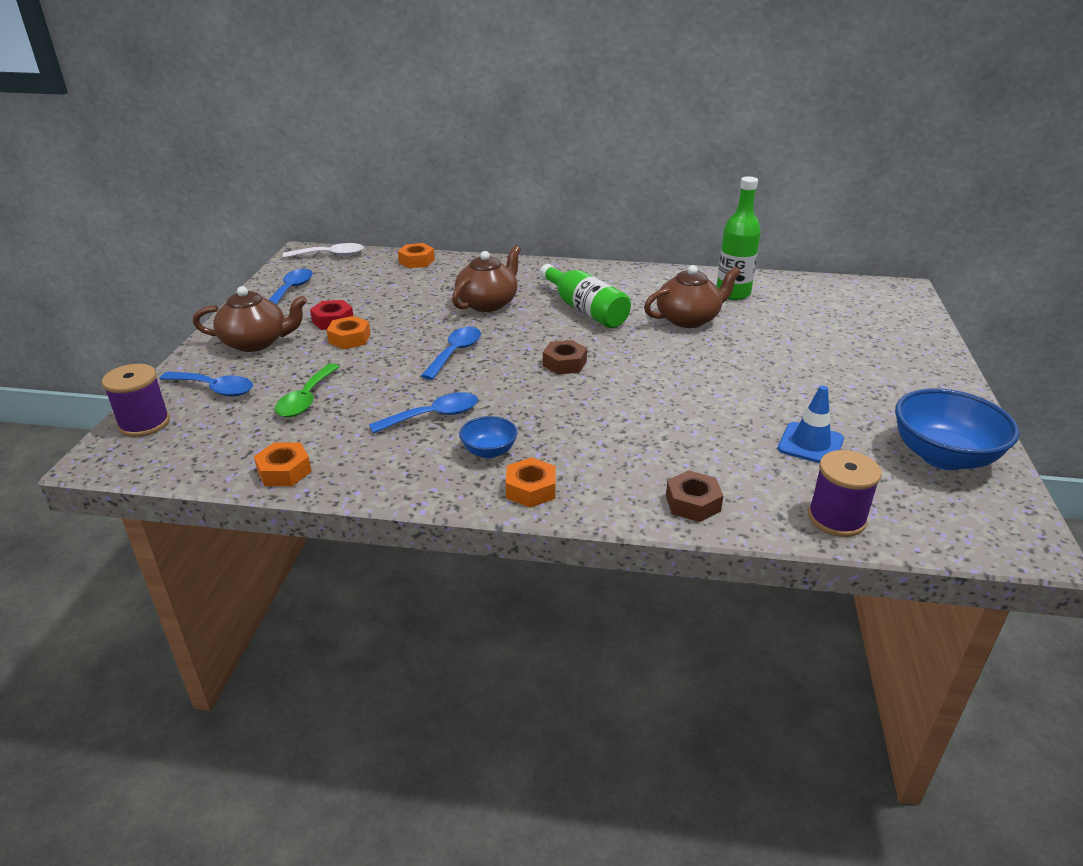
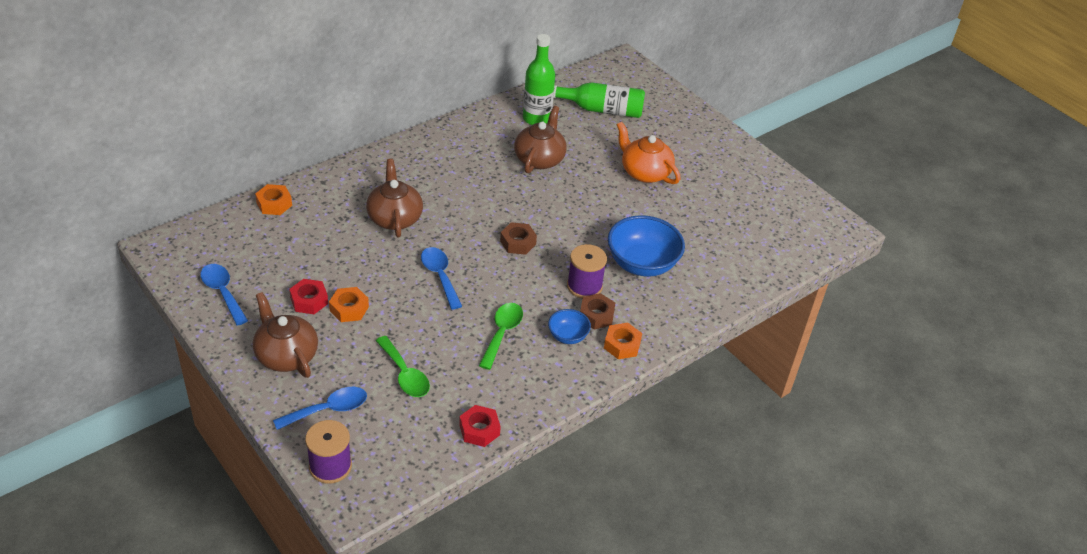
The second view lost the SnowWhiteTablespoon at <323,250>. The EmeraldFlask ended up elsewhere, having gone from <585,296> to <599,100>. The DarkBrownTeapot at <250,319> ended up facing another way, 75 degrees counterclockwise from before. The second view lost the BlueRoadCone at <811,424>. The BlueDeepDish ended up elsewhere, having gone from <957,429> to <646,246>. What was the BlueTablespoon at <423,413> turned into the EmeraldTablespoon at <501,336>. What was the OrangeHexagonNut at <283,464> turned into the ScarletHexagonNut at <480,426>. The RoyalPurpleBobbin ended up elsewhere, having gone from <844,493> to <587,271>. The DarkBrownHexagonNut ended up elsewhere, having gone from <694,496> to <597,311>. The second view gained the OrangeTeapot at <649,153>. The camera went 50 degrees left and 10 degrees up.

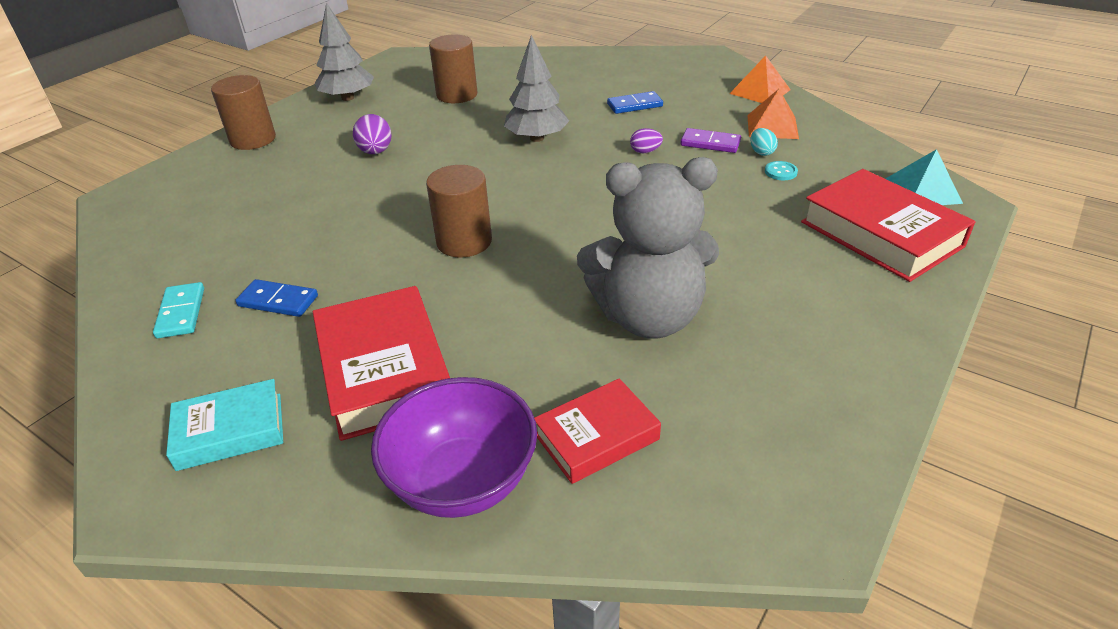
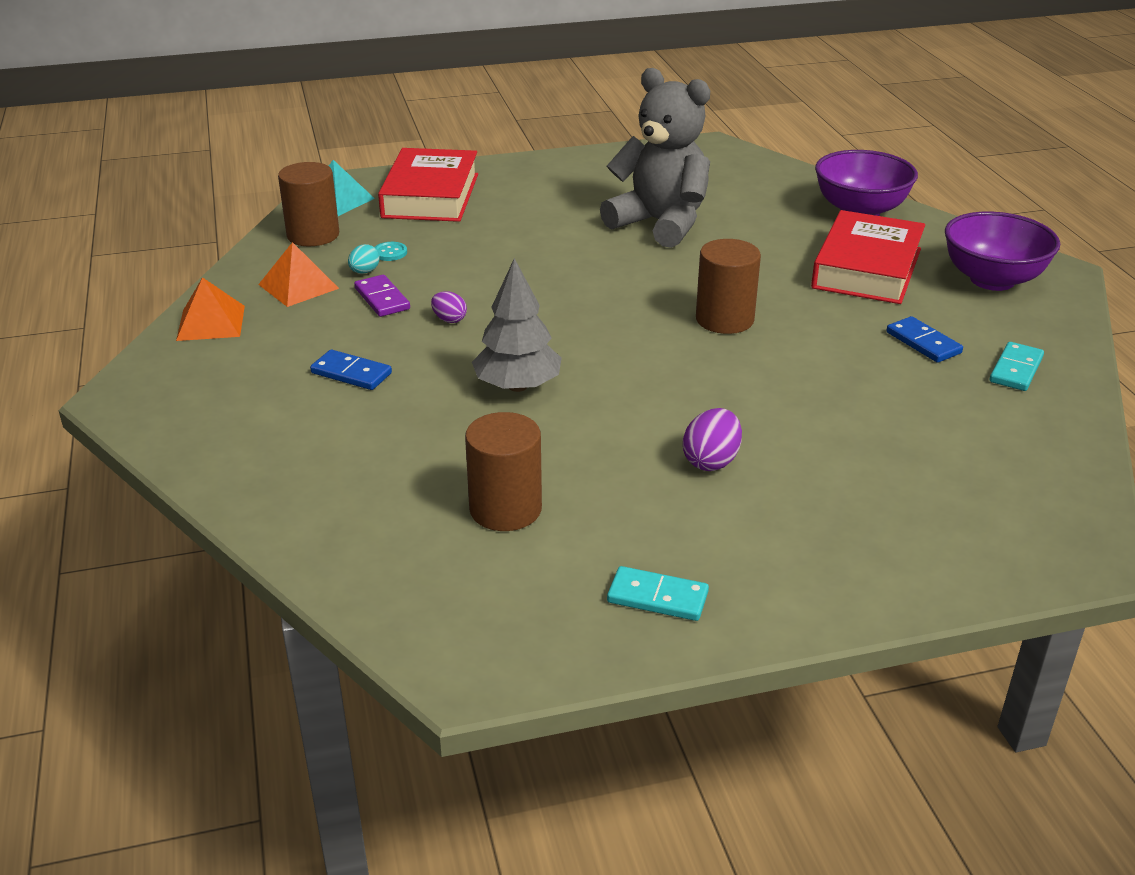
Where the GrayFirTree stood at <344,52>, the TealDominoTile came to stand at <658,593>. The DarkBrownSolidCylinder ended up elsewhere, having gone from <243,112> to <308,204>. The second view lost the ScarletHardcover at <597,431>. Where the TealHardcover stood at <224,425>, the RoyalPurpleDeepDish came to stand at <1002,251>. The camera went 140 degrees left and 5 degrees down.

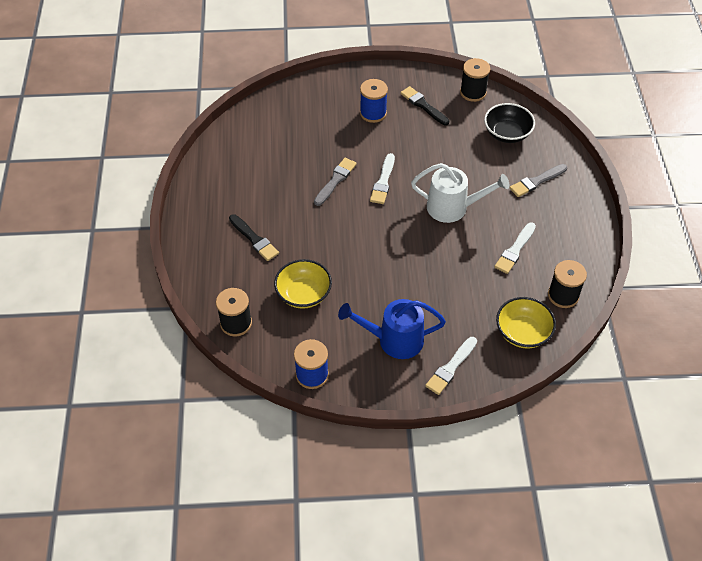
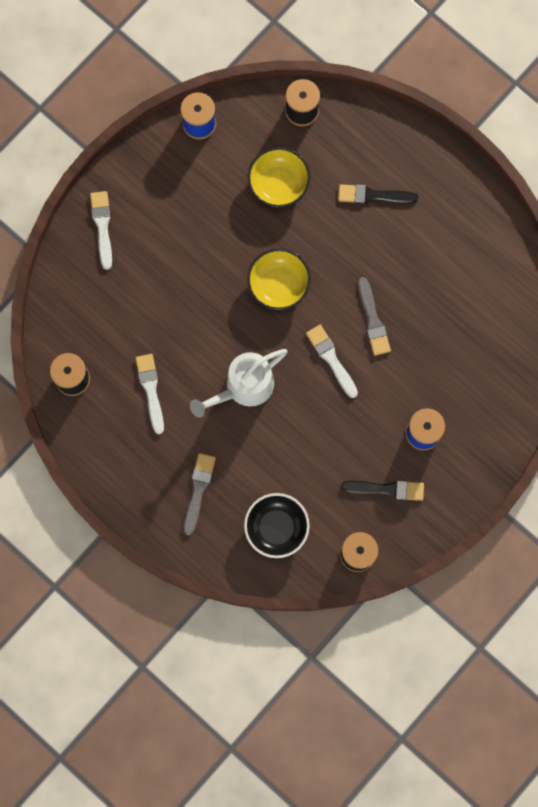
The BrightYellowDeepDish ended up elsewhere, having gone from <526,322> to <279,279>. The second view lost the BlueSprinklingCan at <392,329>. The camera went 135 degrees right and 25 degrees up.

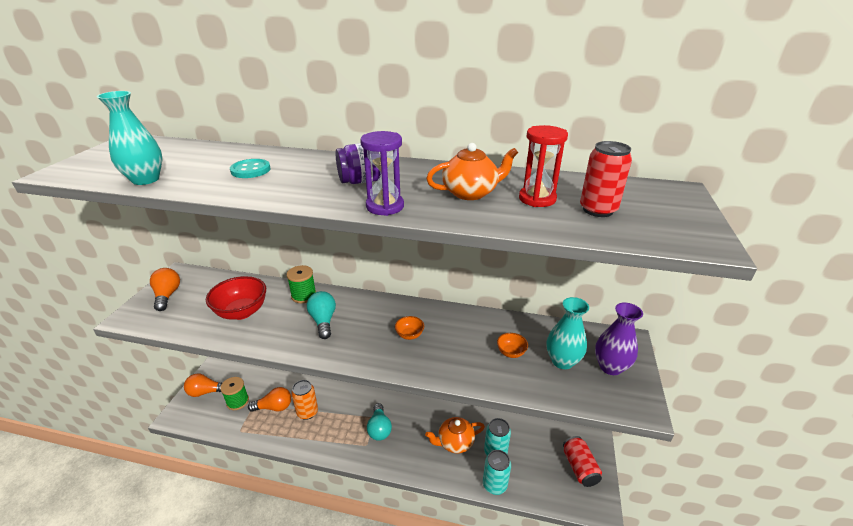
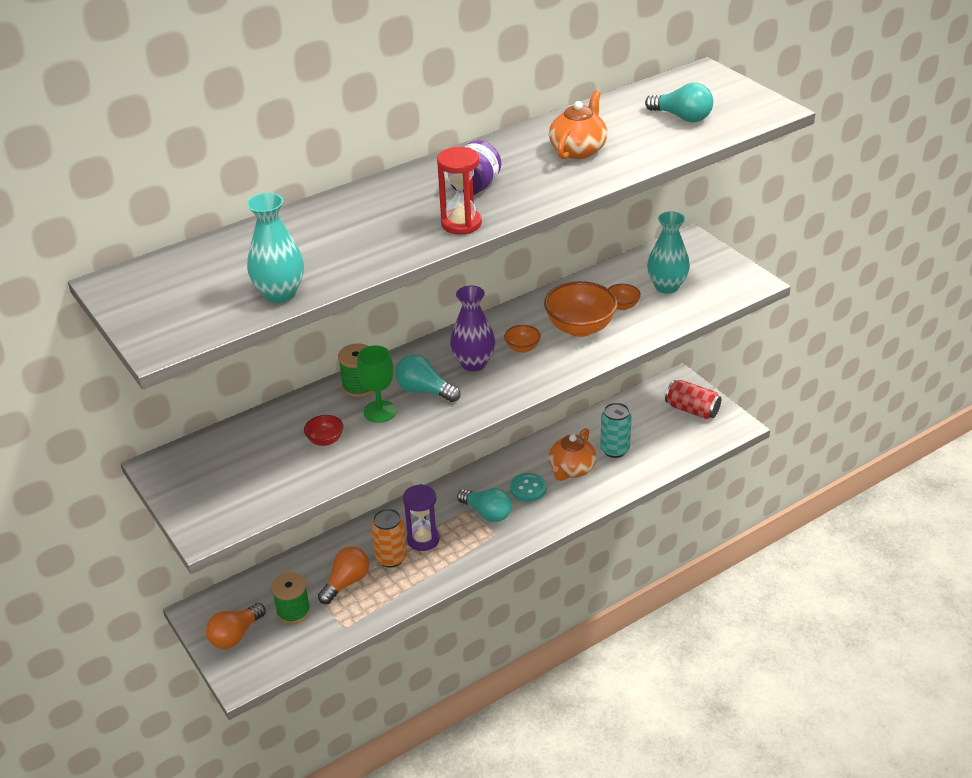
The ScarletSandTimer ended up elsewhere, having gone from <543,166> to <459,191>. The RoyalPurpleSandTimer ended up elsewhere, having gone from <382,173> to <421,517>. Where the ScarletTin stood at <606,179>, the TealBulb came to stand at <679,102>. The TealButton ended up elsewhere, having gone from <250,168> to <528,487>. The second view lost the OrangeBulb at <165,289>. The size of the ScarletDeepDish at <236,298> changed by a factor of 0.49. The RoyalPurpleTallVase ended up elsewhere, having gone from <619,338> to <472,328>. The second view lost the TealTin at <497,472>. The second view gained the OrangeDeepDish at <581,309>. The second view gained the EmeraldWineGlass at <377,384>. The camera went 45 degrees left and 5 degrees up.

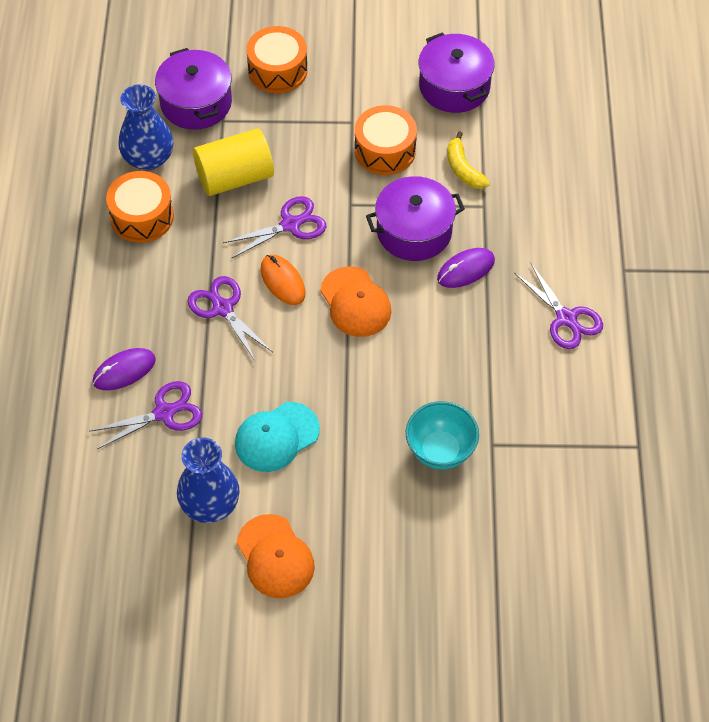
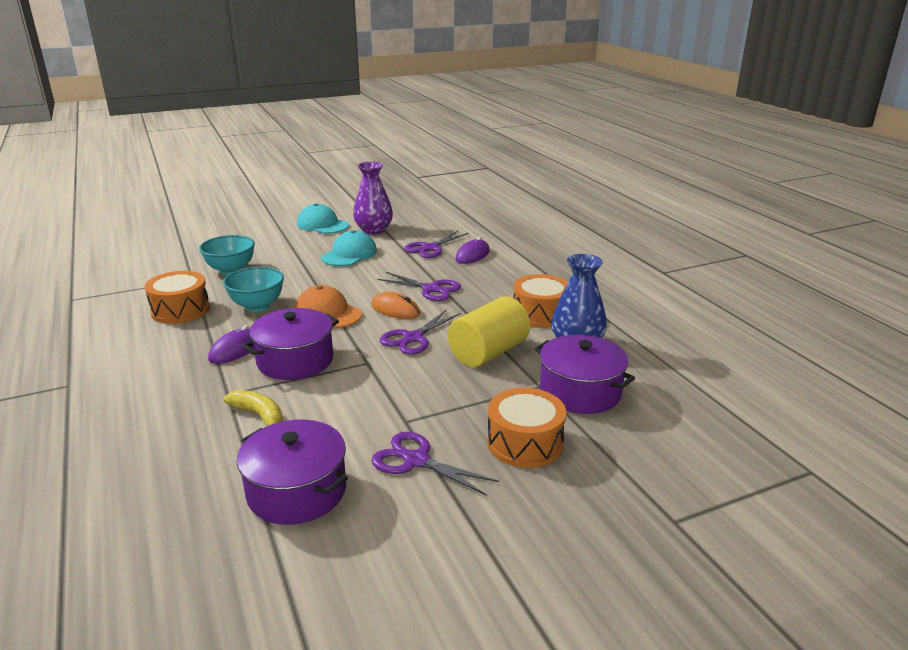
The OrangeDrum ended up elsewhere, having gone from <386,140> to <177,297>. The RoyalPurpleScissors ended up elsewhere, having gone from <559,306> to <435,464>. What was the BlueTallVase at <208,480> turned into the RoyalPurpleTallVase at <373,198>. What was the OrangeCap at <276,556> turned into the TealCap at <323,218>. The second view gained the TealDeepDish at <253,289>. The camera went 155 degrees right and 30 degrees down.

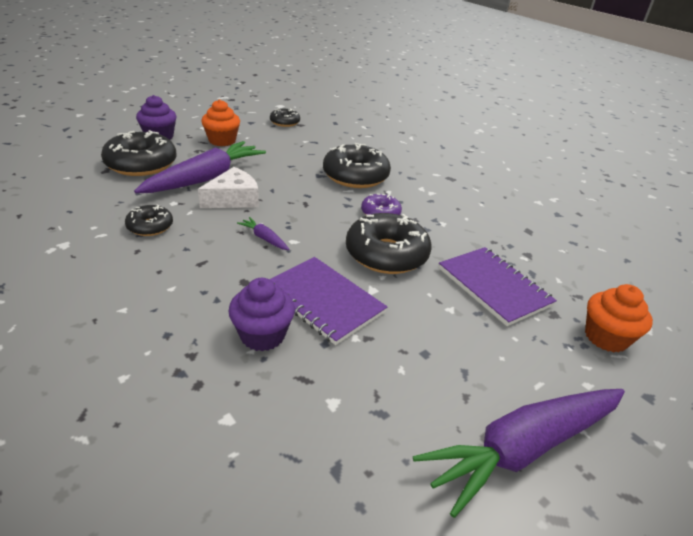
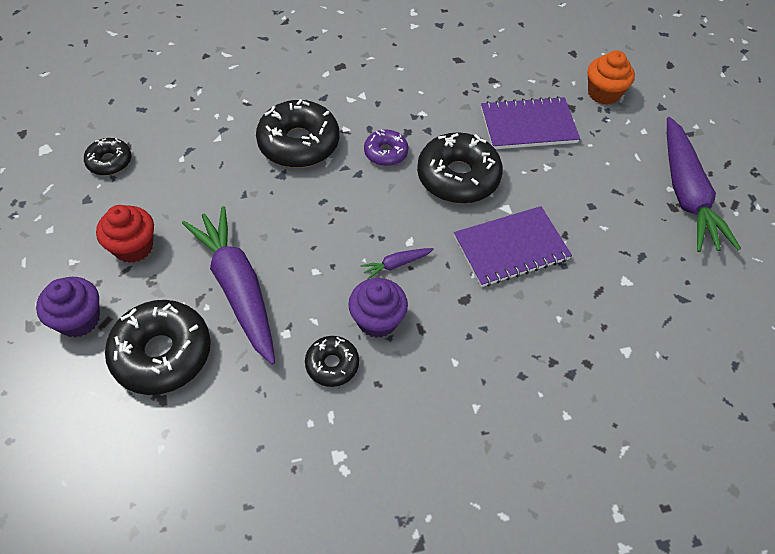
What was the OrangeCupcake at <220,122> turned into the ScarletCupcake at <125,234>. The second view lost the SnowWhitePieceOfCheese at <228,187>. The RoyalPurpleCupcake ended up elsewhere, having gone from <261,314> to <378,308>. The camera went 65 degrees left and 20 degrees up.

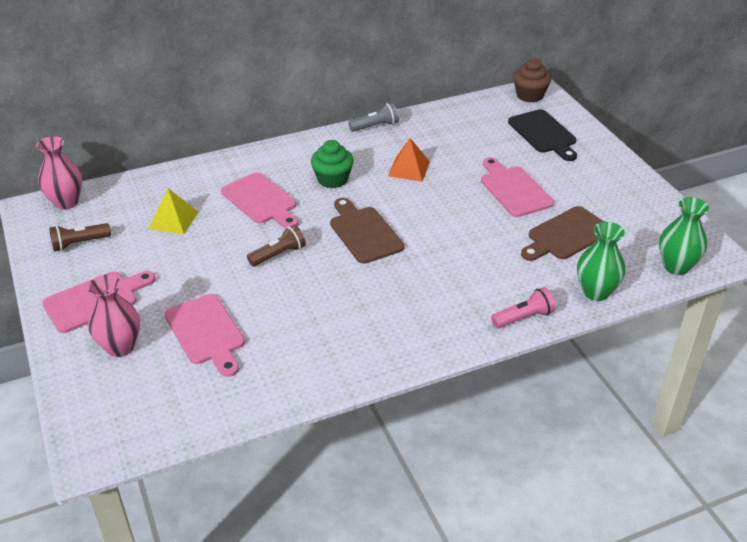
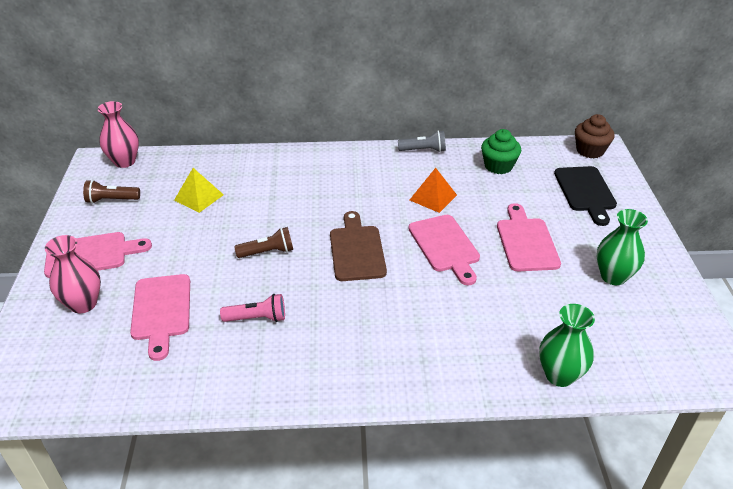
The EmeraldCupcake ended up elsewhere, having gone from <332,164> to <501,151>. The PinkChoppingBoard ended up elsewhere, having gone from <260,200> to <444,250>. The EmeraldTallVase ended up elsewhere, having gone from <684,236> to <622,247>. The second view lost the DarkBrownChoppingBoard at <562,233>. The PinkFlashlight ended up elsewhere, having gone from <523,307> to <252,308>. The camera went 20 degrees right and 0 degrees up.

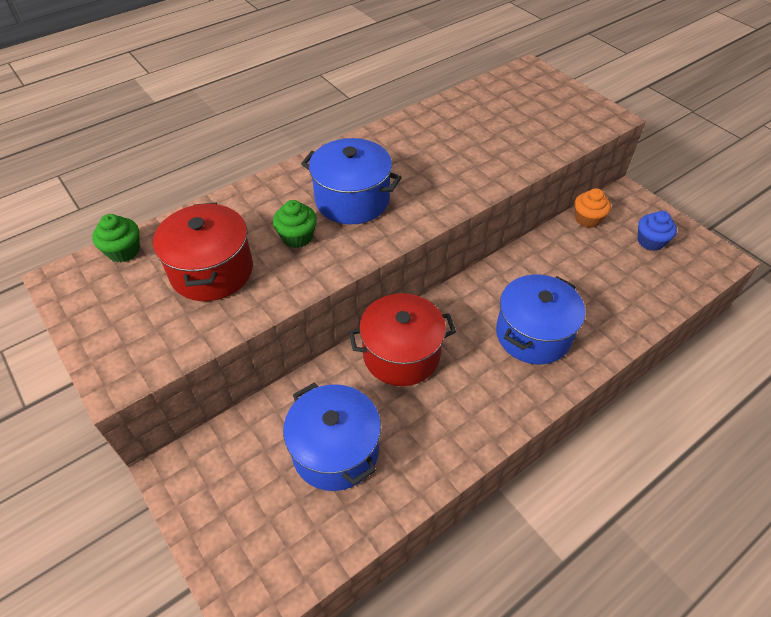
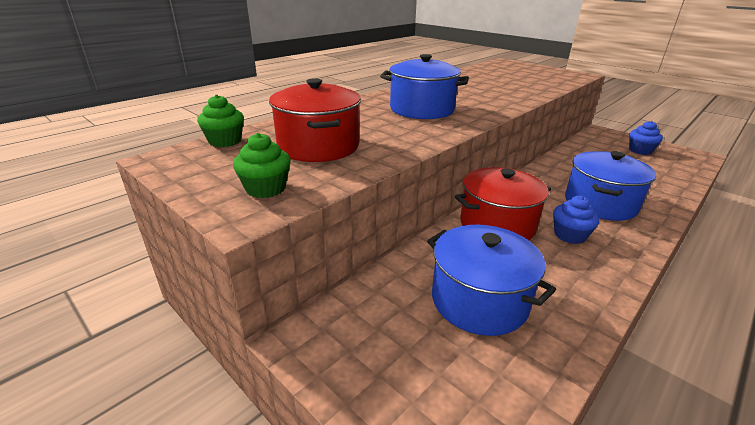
The second view lost the OrangeCupcake at <592,208>. The EmeraldCupcake ended up elsewhere, having gone from <295,224> to <262,165>. The second view gained the BlueCupcake at <576,220>. The camera went 10 degrees left and 20 degrees down.

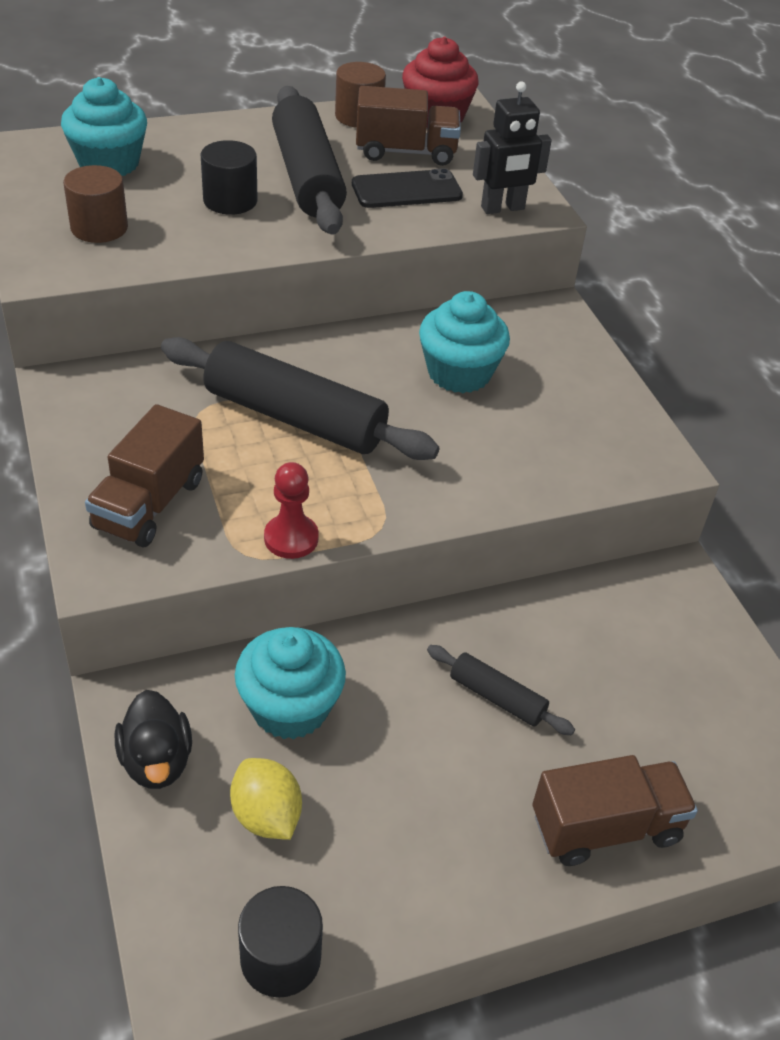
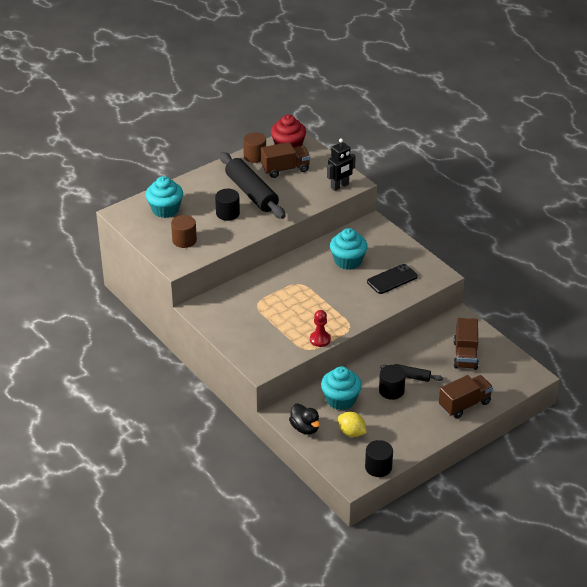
The EbonySmartphone ended up elsewhere, having gone from <407,188> to <392,279>. The second view lost the EbonyRollingPin at <300,398>. The DarkBrownLorry ended up elsewhere, having gone from <144,475> to <466,344>. The second view gained the EbonySolidCylinder at <392,382>. The camera went 15 degrees left and 5 degrees down.

